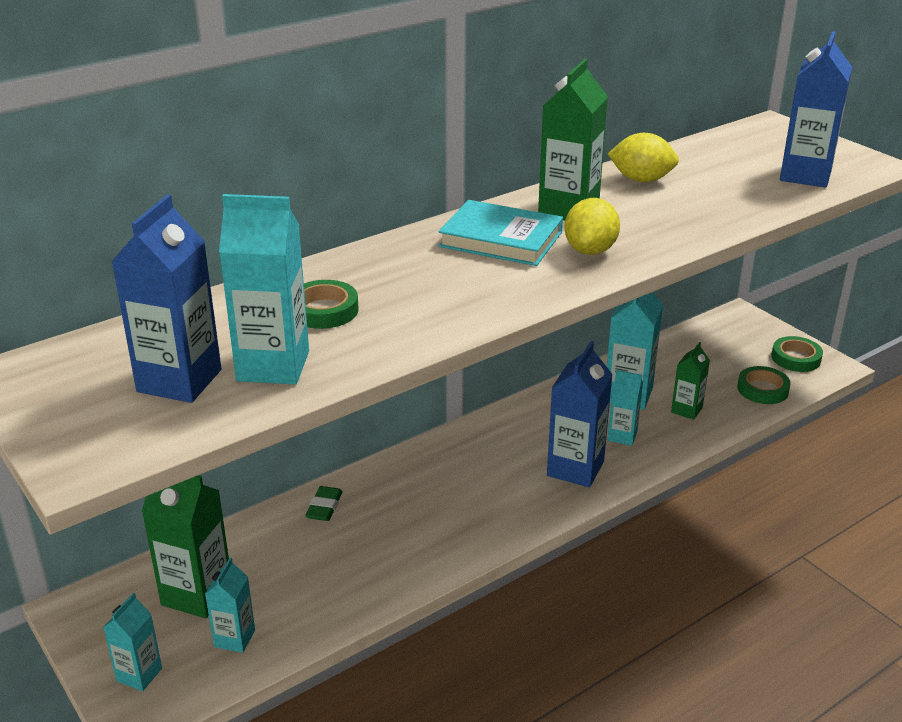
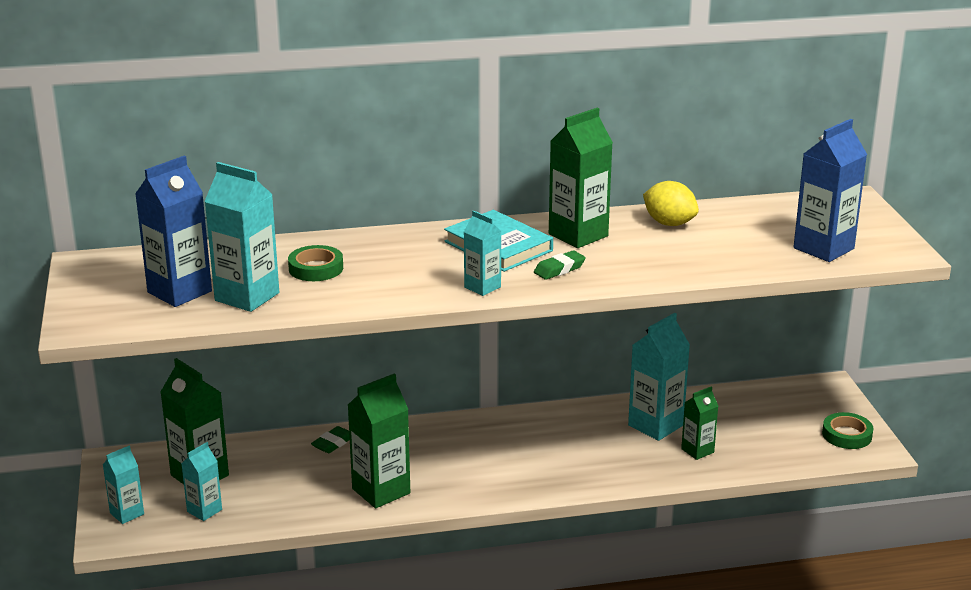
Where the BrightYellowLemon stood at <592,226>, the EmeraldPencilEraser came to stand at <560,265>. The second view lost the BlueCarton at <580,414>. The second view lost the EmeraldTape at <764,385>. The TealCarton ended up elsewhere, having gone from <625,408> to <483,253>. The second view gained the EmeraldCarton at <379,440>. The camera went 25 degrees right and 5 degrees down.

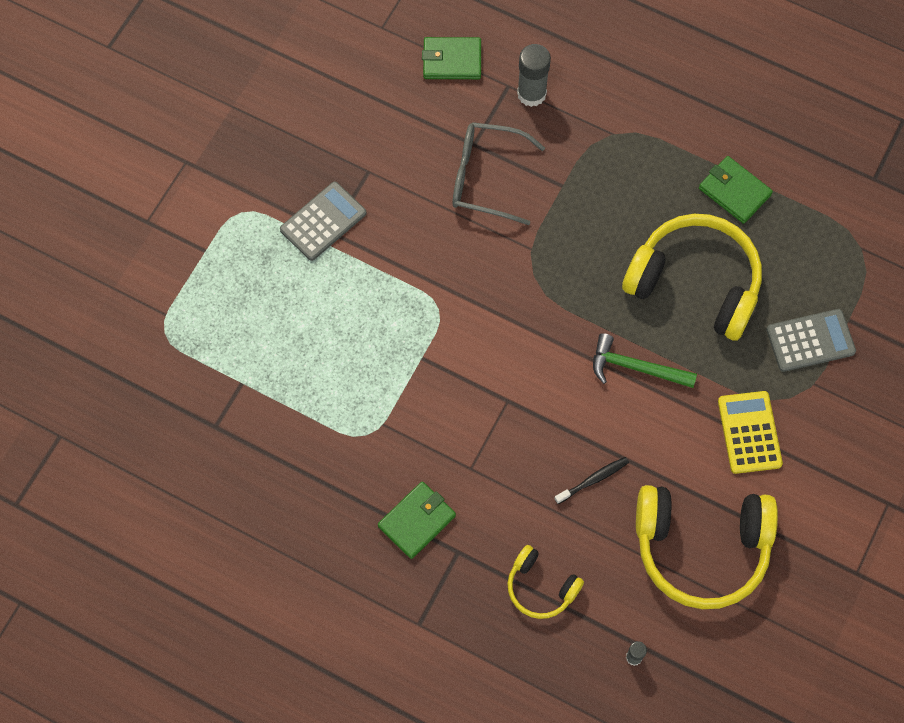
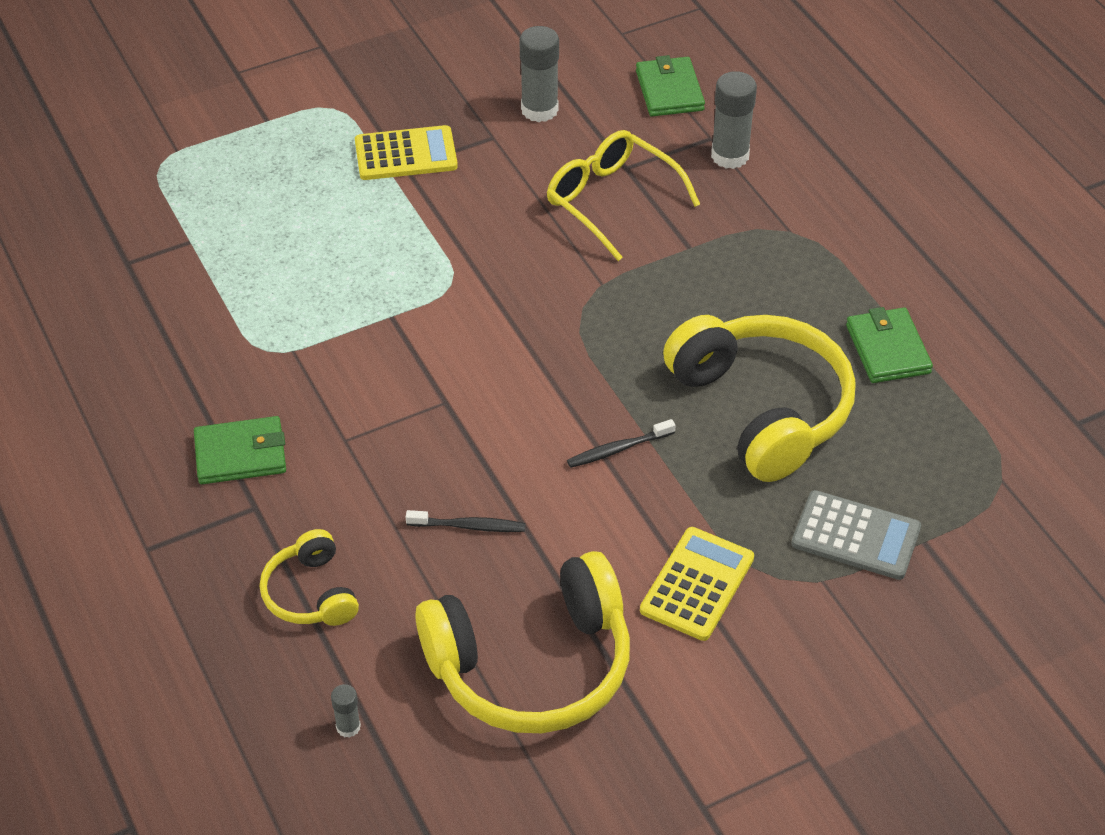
The EmeraldCardWallet at <451,58> ended up facing another way, 45 degrees clockwise from before. What was the GraySpectacles at <498,173> turned into the BrightYellowSpectacles at <623,195>. What was the GrayCalculator at <323,221> turned into the BrightYellowCalculator at <406,152>. Where the EmeraldCarpenter'sHammer stood at <645,360>, the EbonyToothbrush came to stand at <621,443>. The BrightYellowHeadphones at <707,547> ended up facing another way, 60 degrees counterclockwise from before. The second view gained the GrayGlue at <539,74>. The camera went 35 degrees right and 20 degrees down.

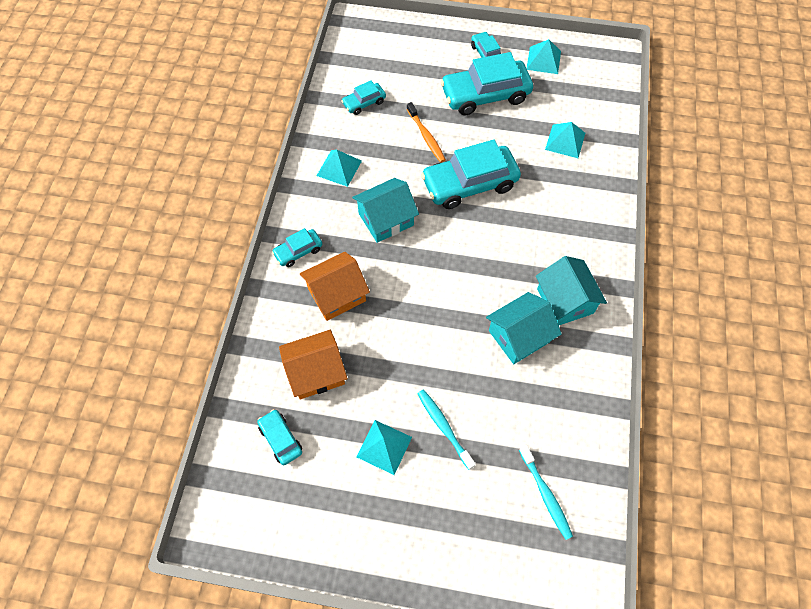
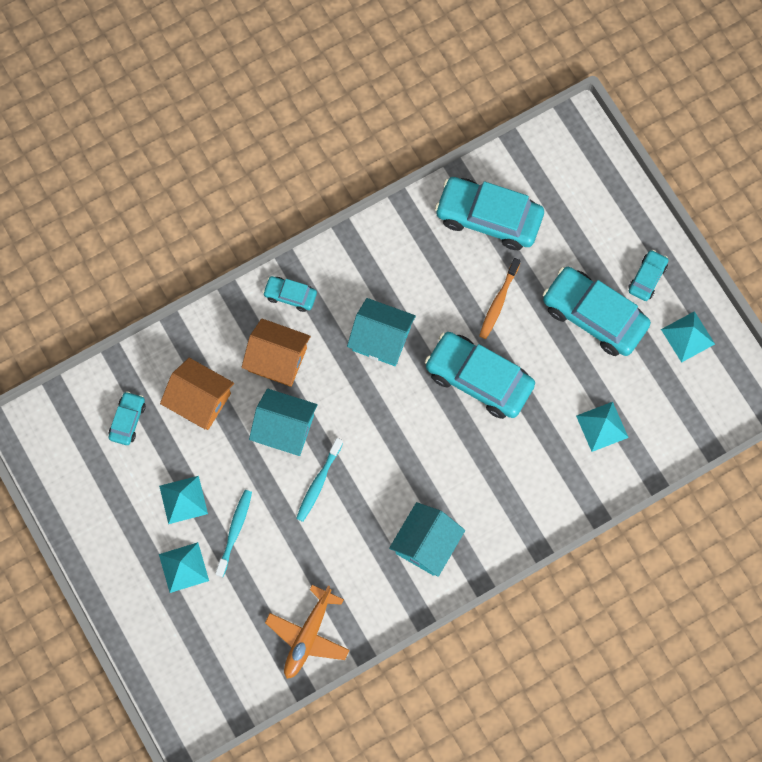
The size of the TealCar at <363,98> changed by a factor of 2.04. The TealPyramidShape ended up elsewhere, having gone from <339,168> to <184,567>. The TealCottage ended up elsewhere, having gone from <524,328> to <283,422>. The TealToothbrush ended up elsewhere, having gone from <546,492> to <319,480>. The second view gained the OrangeAeroplane at <307,632>. The camera went 50 degrees right and 10 degrees up.

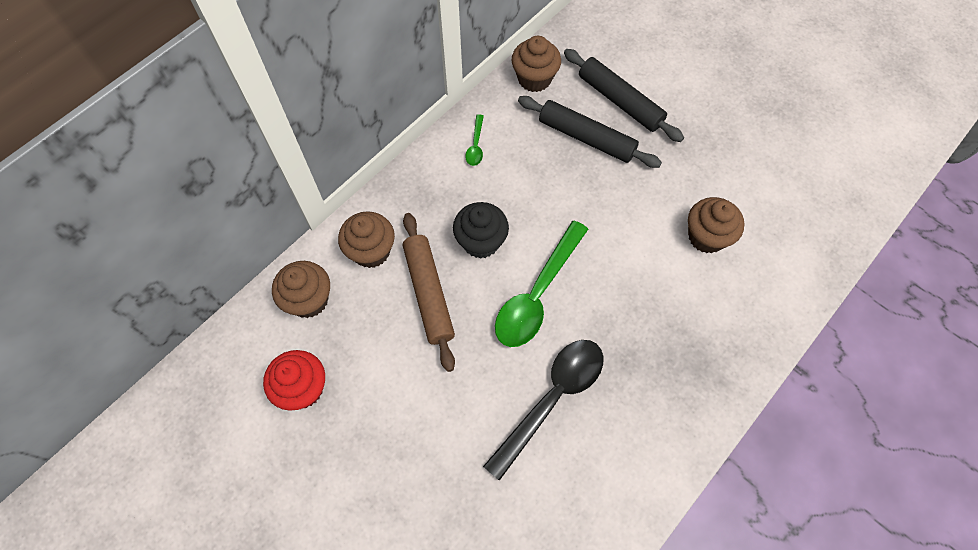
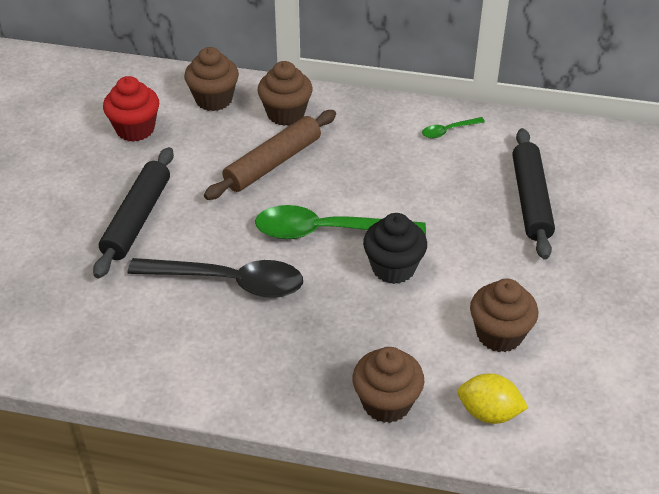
The DarkBrownCupcake ended up elsewhere, having gone from <536,64> to <388,385>. The EbonyRollingPin ended up elsewhere, having gone from <624,95> to <133,212>. The EbonyCupcake ended up elsewhere, having gone from <481,230> to <395,248>. The second view gained the BrightYellowLemon at <492,398>. The camera went 60 degrees right and 20 degrees down.

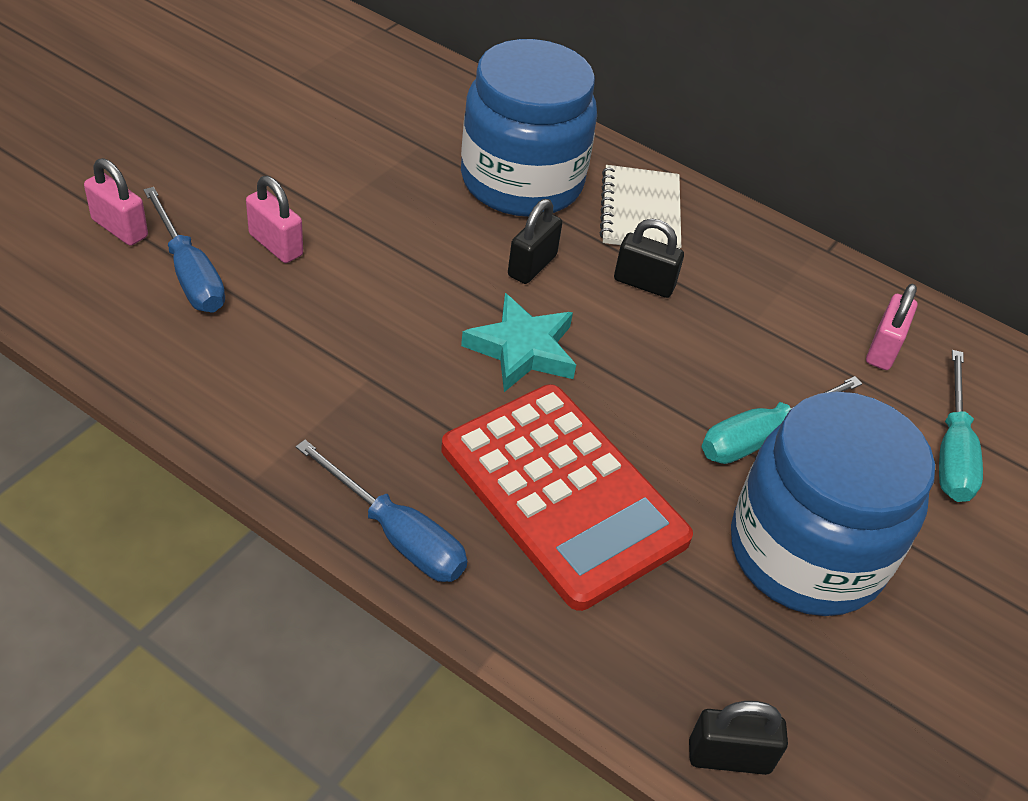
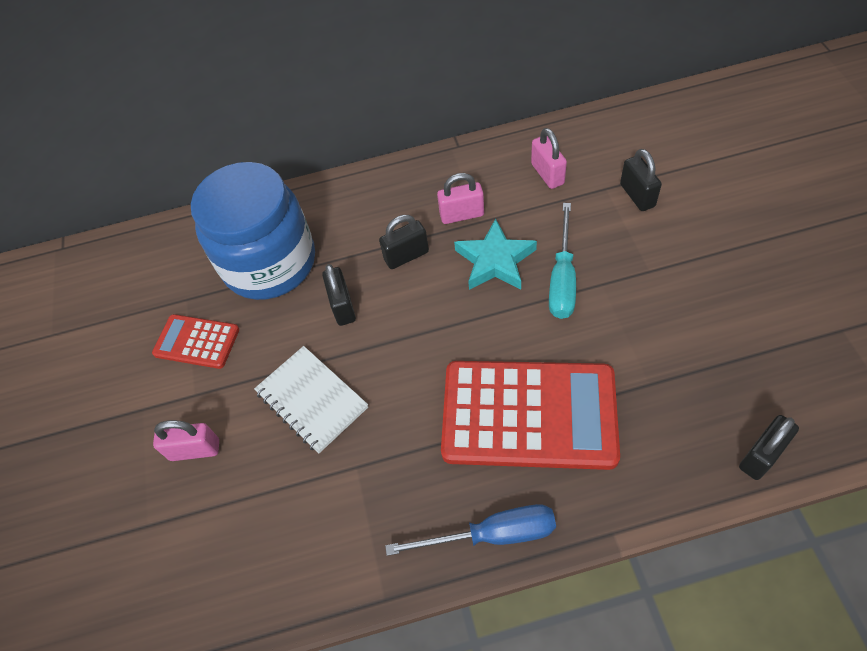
The PinkPadlock ended up elsewhere, having gone from <116,202> to <460,198>. The SnowWhiteNotepad ended up elsewhere, having gone from <640,207> to <311,399>. The second view lost the BlueScrewdriver at <184,249>. The TealStarShape ended up elsewhere, having gone from <518,342> to <495,254>. Where the TealScrewdriver stood at <961,426>, the EbonyPadlock came to stand at <641,180>. The second view lost the BluePreserveJar at <833,504>. The second view gained the ScarletCalculator at <195,341>. The camera went 35 degrees left and 10 degrees up.

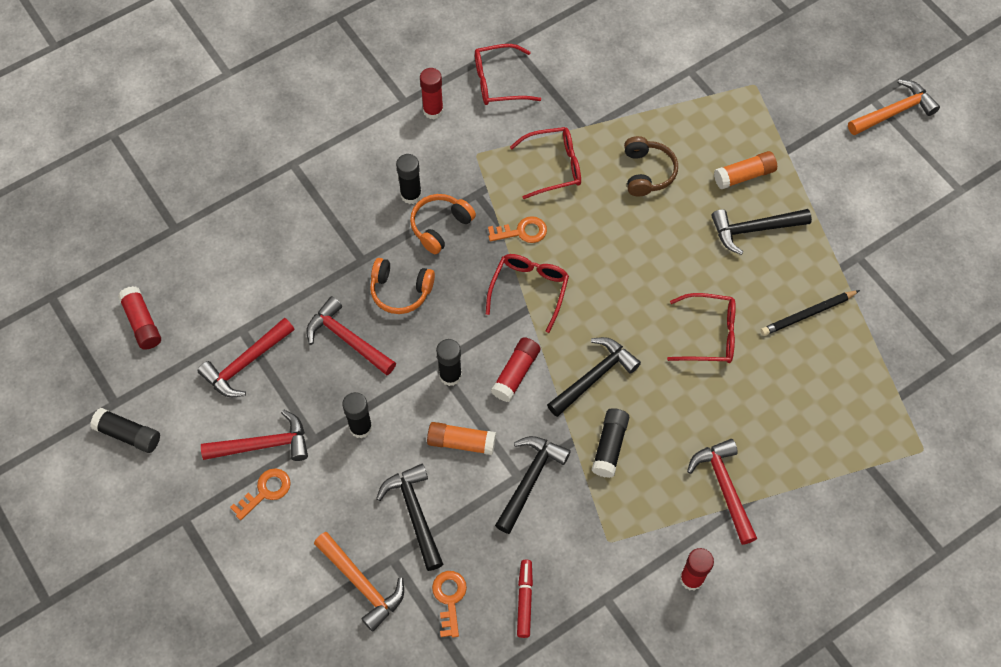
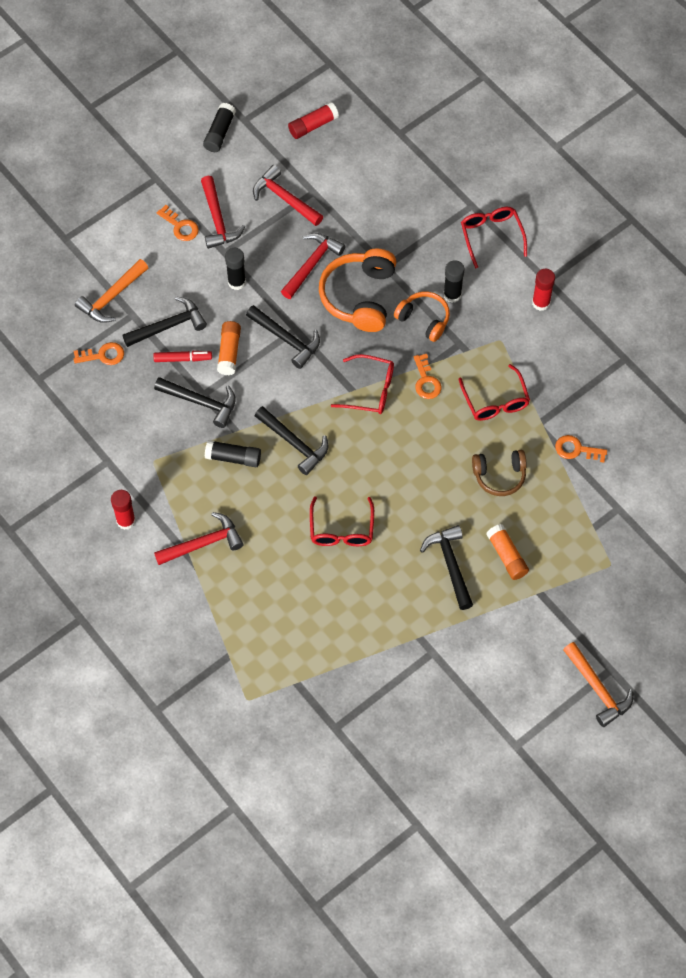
The ScarletSpectacles ended up elsewhere, having gone from <508,74> to <494,237>. The size of the OrangeHeadphones at <402,286> changed by a factor of 1.61. The second view lost the EbonyWoodenPencil at <810,313>. The second view lost the ScarletGlue at <515,369>. Where the EbonyGlue stood at <449,362>, the EbonyCarpenter'sHammer came to stand at <283,337>. The ScarletMarkerPen ended up elsewhere, having gone from <525,599> to <182,356>. The second view gained the OrangeKey at <581,449>. The camera went 85 degrees right and 0 degrees up.

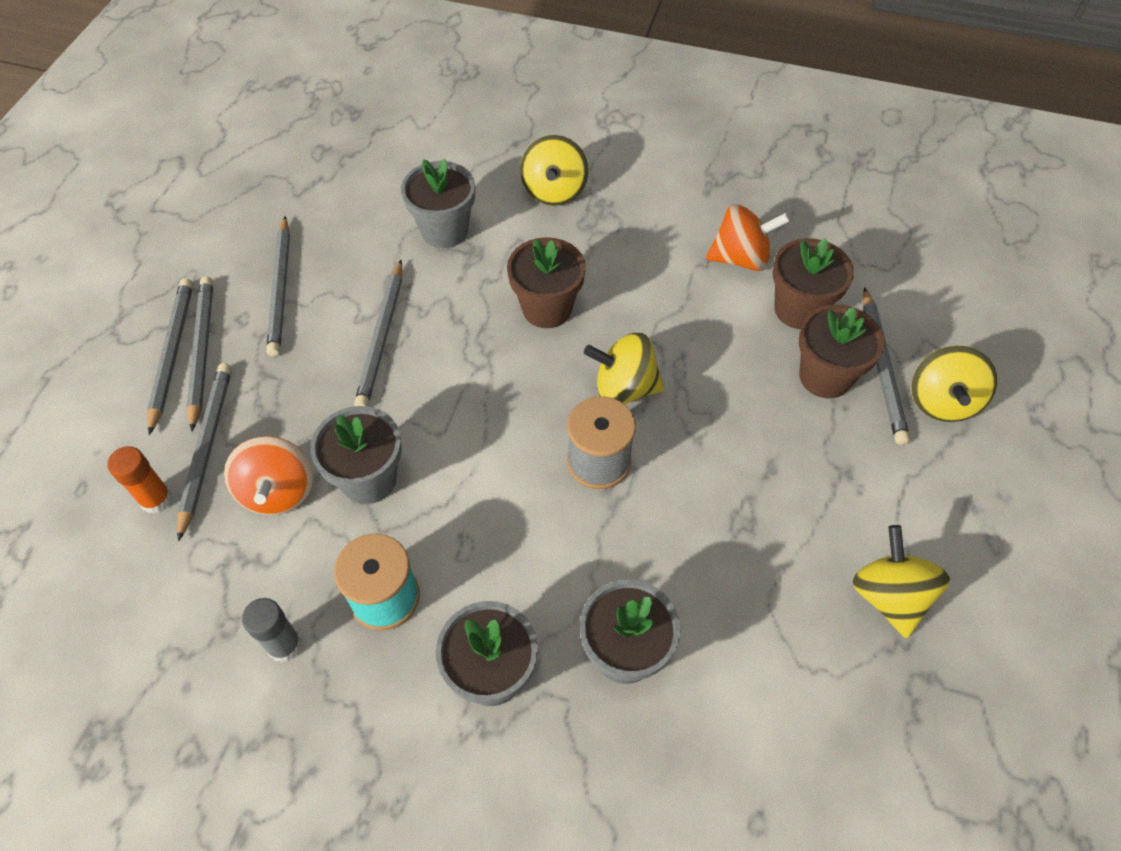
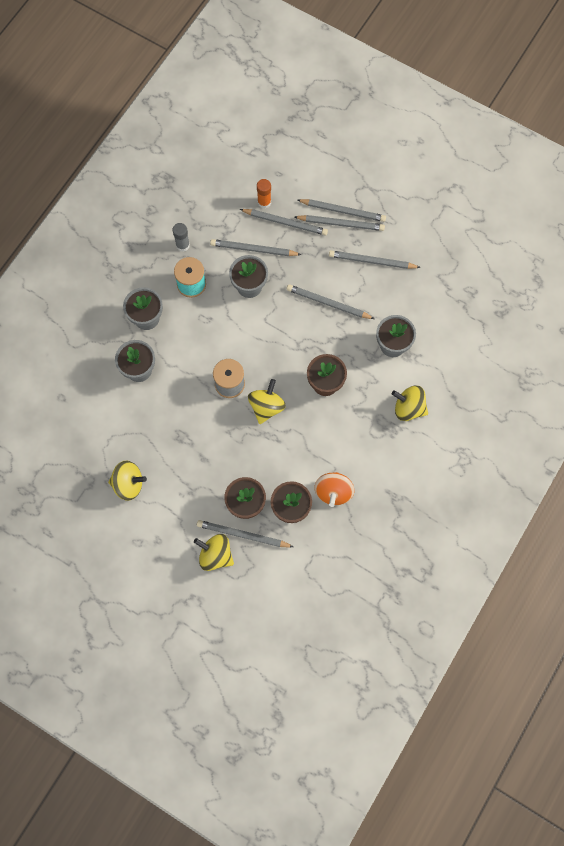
Where the OrangeSpinningTop stood at <268,475>, the GrayWoodenPencil came to stand at <256,247>. The camera went 105 degrees right and 15 degrees up.

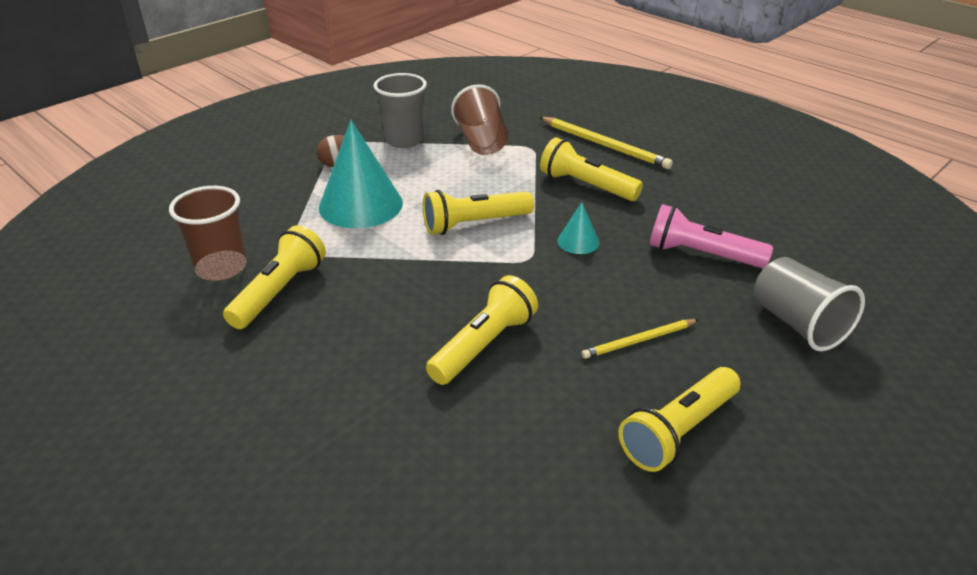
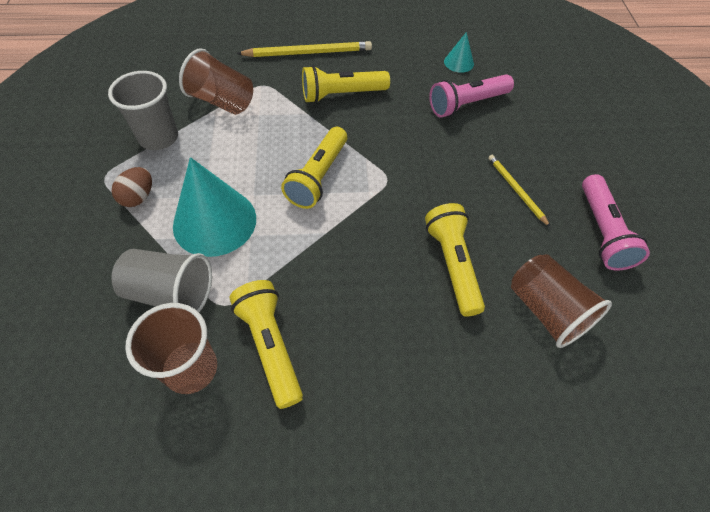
The TealSolidCone ended up elsewhere, having gone from <579,228> to <459,52>. The GrayCup ended up elsewhere, having gone from <809,304> to <161,280>. The BrightYellowWoodenPencil at <640,339> ended up facing another way, 135 degrees clockwise from before. What was the BrightYellowFlashlight at <679,419> turned into the PinkFlashlight at <616,222>. The second view gained the DarkBrownCup at <561,301>. The camera went 50 degrees left and 20 degrees up.

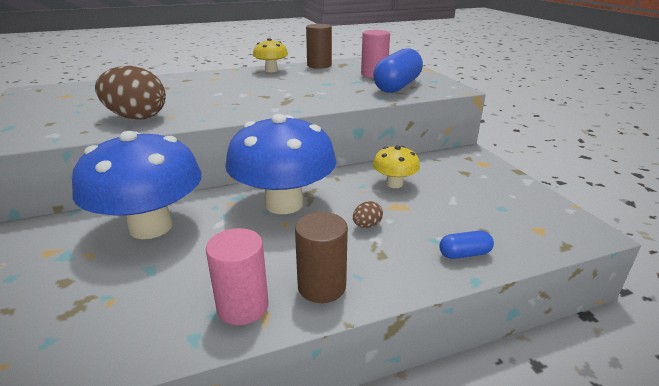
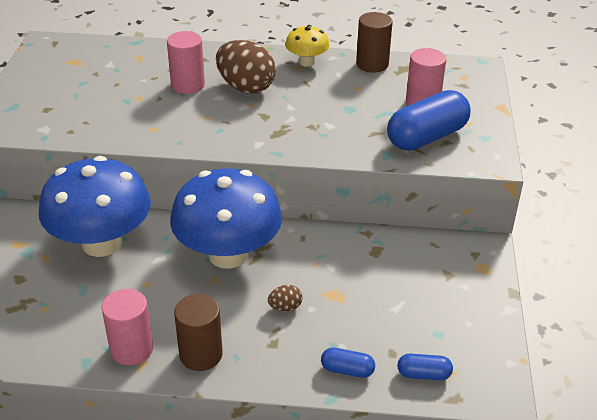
The DarkBrownToyEgg ended up elsewhere, having gone from <130,93> to <246,67>. The second view lost the BrightYellowFungus at <396,167>. The second view gained the PinkSolidCylinder at <186,62>. The second view gained the BlueCapsule at <425,367>. The camera went 25 degrees right and 10 degrees up.

